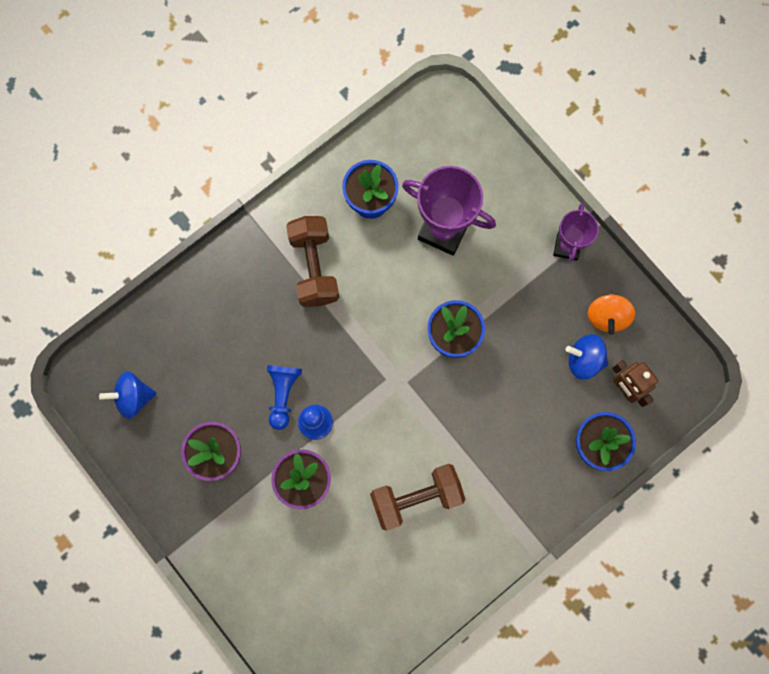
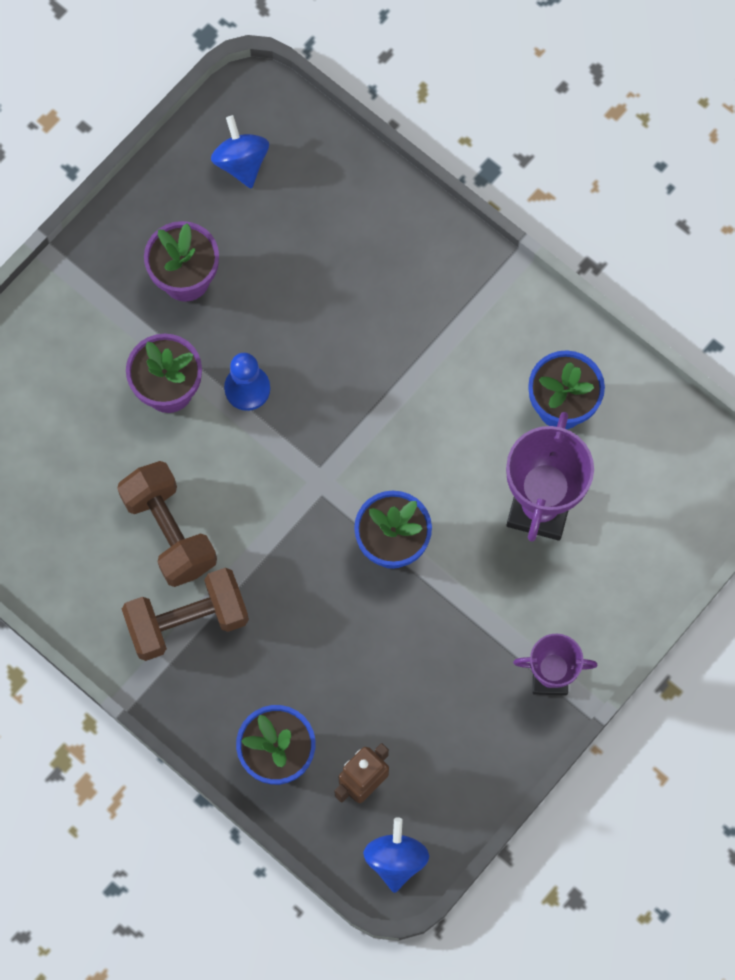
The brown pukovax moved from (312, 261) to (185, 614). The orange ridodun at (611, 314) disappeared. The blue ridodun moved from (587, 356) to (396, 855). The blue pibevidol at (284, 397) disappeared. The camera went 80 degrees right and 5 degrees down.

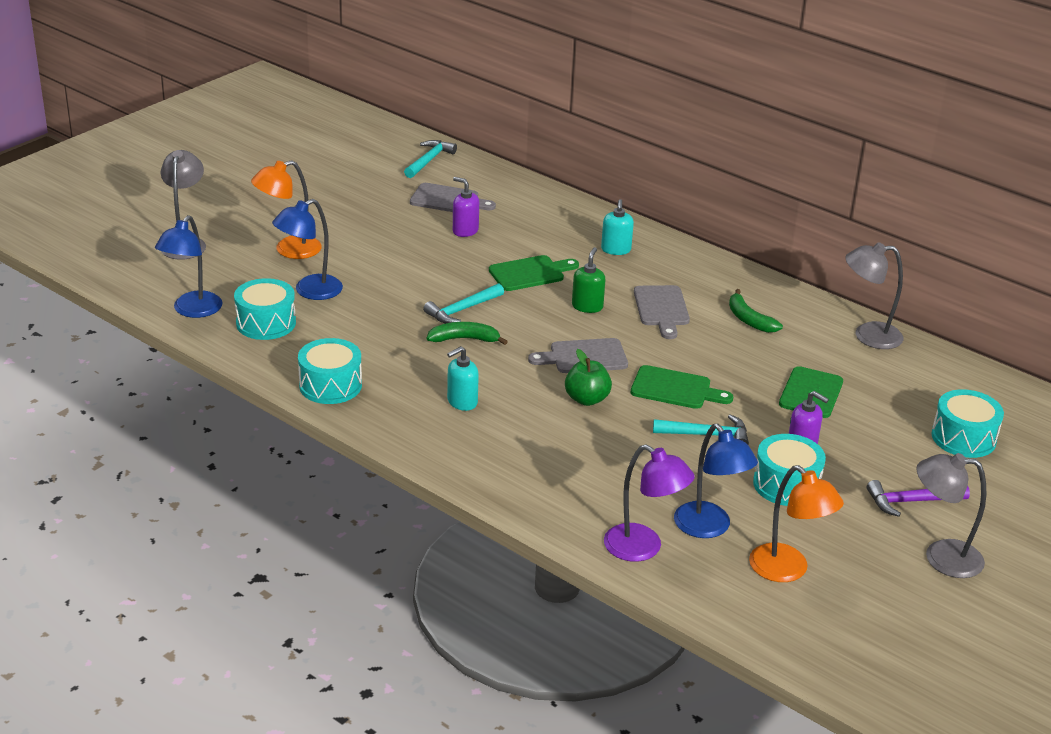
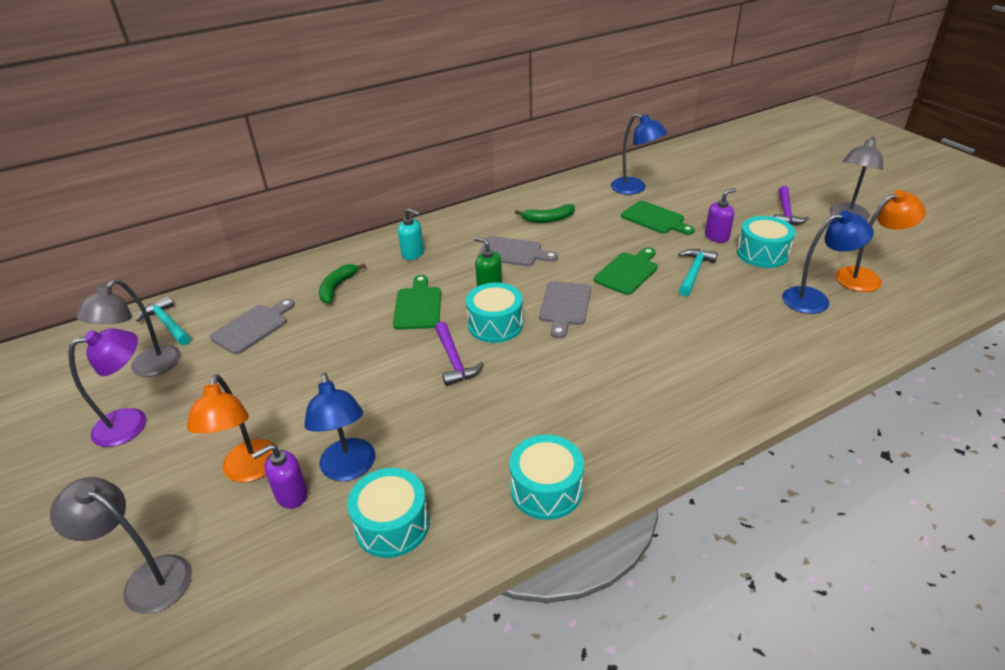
The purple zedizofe moved from (466, 207) to (280, 476). The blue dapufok moved from (189, 266) to (639, 154). The grey dapufok moved from (874, 295) to (128, 328). The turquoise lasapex at (463, 303) became the purple lasapex at (459, 354). The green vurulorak moved from (467, 333) to (342, 284). The turquoise zedizofe at (463, 378) disappeared. The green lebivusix at (588, 377) disappeared. The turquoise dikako moved from (967, 423) to (494, 313). The purple dapufok moved from (649, 503) to (107, 387). The camera went 65 degrees left and 5 degrees up.

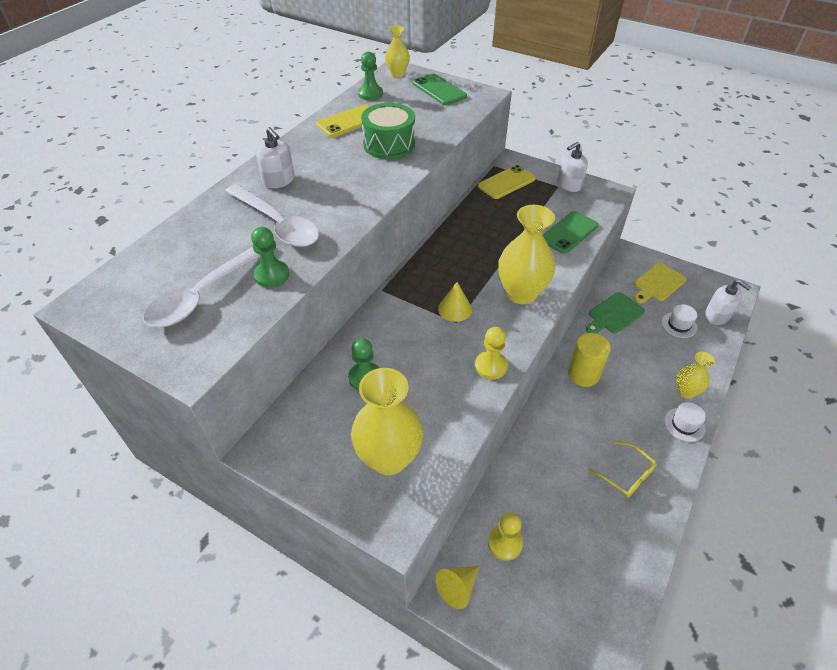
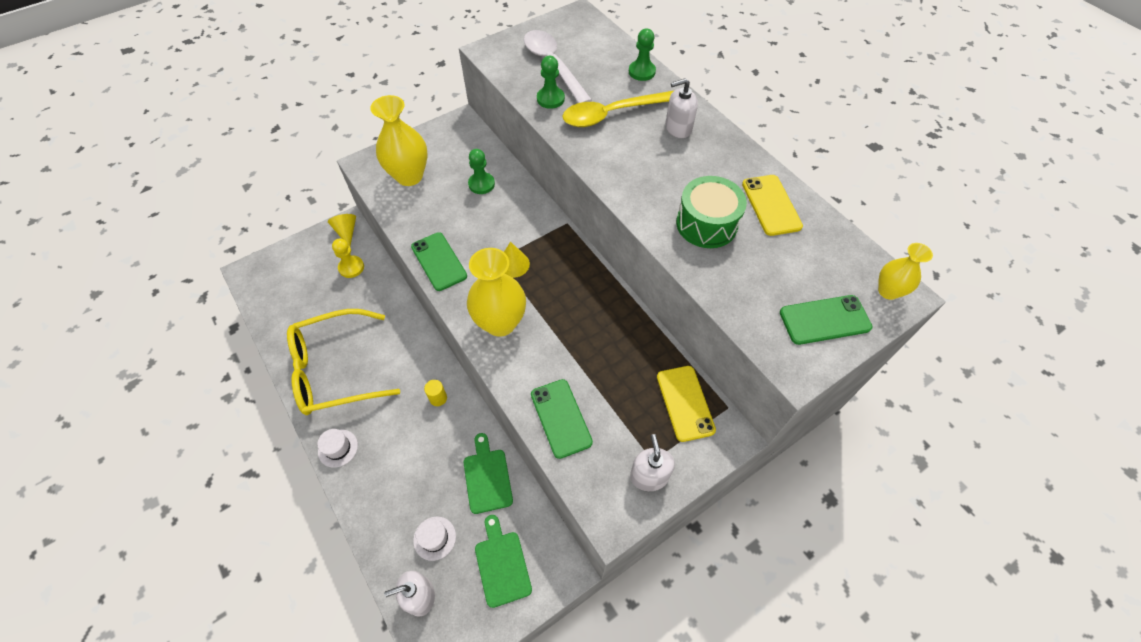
The green pibevidol moved from (370, 75) to (642, 54). The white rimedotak at (272, 215) became the yellow rimedotak at (619, 108). The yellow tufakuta at (660, 283) became the green tufakuta at (503, 561). The yellow pibevidol at (491, 353) was replaced by the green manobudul at (439, 261). The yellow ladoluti at (589, 360) changed to 0.55 times the size. The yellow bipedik at (695, 375) disappeared. The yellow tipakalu at (622, 469) changed to 2.25 times the size. The camera went 115 degrees right and 10 degrees up.

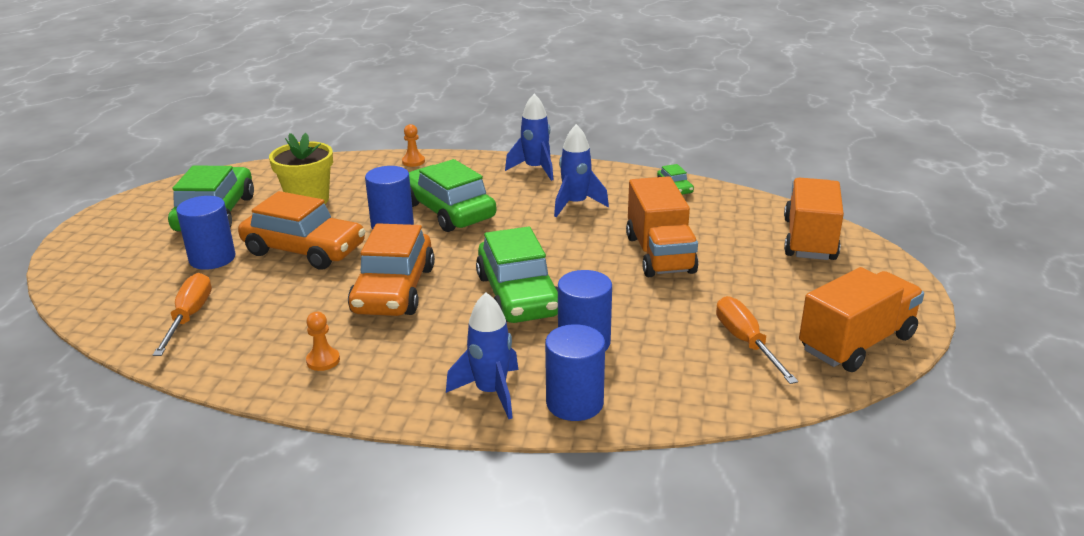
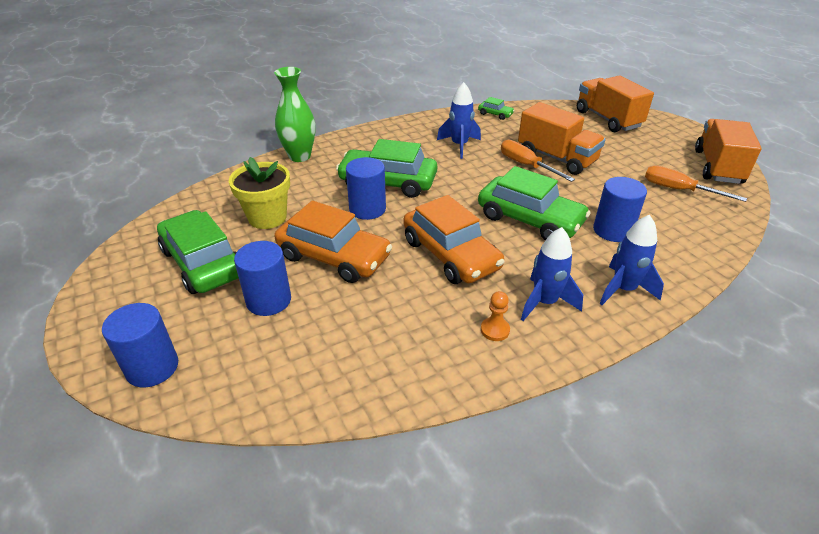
The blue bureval moved from (529, 137) to (552, 274). The orange pibevidol at (413, 145) was replaced by the green bipedik at (295, 114). The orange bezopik at (301, 230) turned 45 degrees clockwise. The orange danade moved from (182, 314) to (538, 161). The blue ladoluti moved from (575, 372) to (140, 345). The camera went 40 degrees left and 10 degrees up.

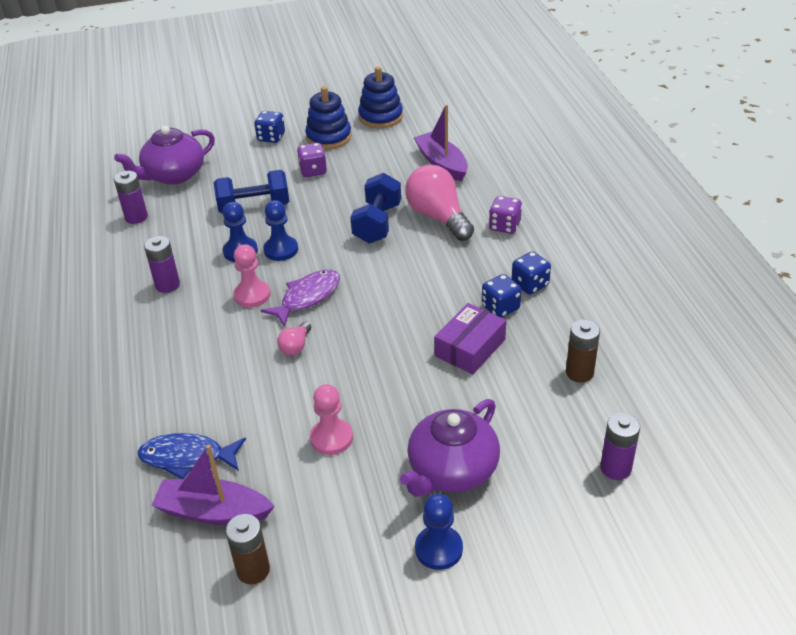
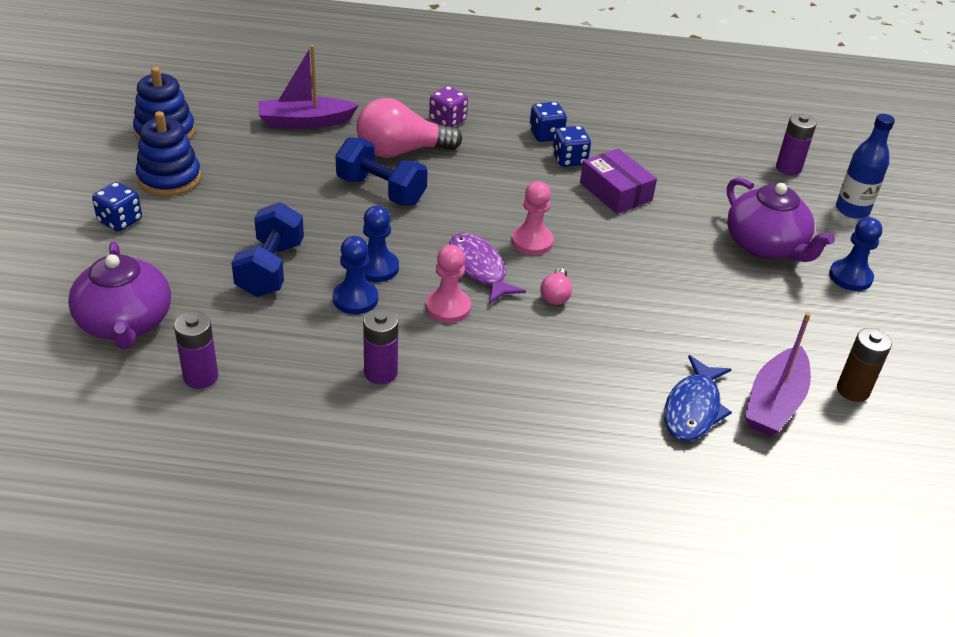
The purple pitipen at (312, 160) disappeared. The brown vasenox at (583, 351) disappeared. The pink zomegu at (294, 338) turned 60 degrees clockwise. The pink pibevidol moved from (331, 419) to (532, 218). The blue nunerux at (865, 166) appeared. The camera went 75 degrees left and 0 degrees up.

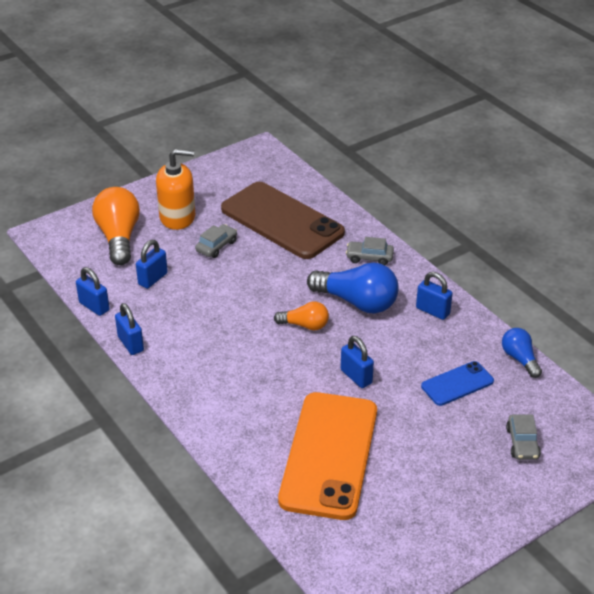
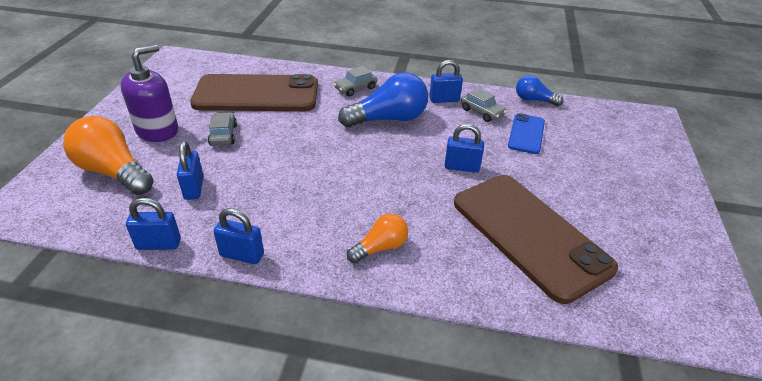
The orange zedizofe at (175, 189) became the purple zedizofe at (149, 93). The orange zomegu moved from (301, 315) to (377, 238). The orange manobudul at (327, 456) became the brown manobudul at (536, 239). The grey bezopik moved from (523, 437) to (484, 105). The camera went 45 degrees left and 0 degrees up.

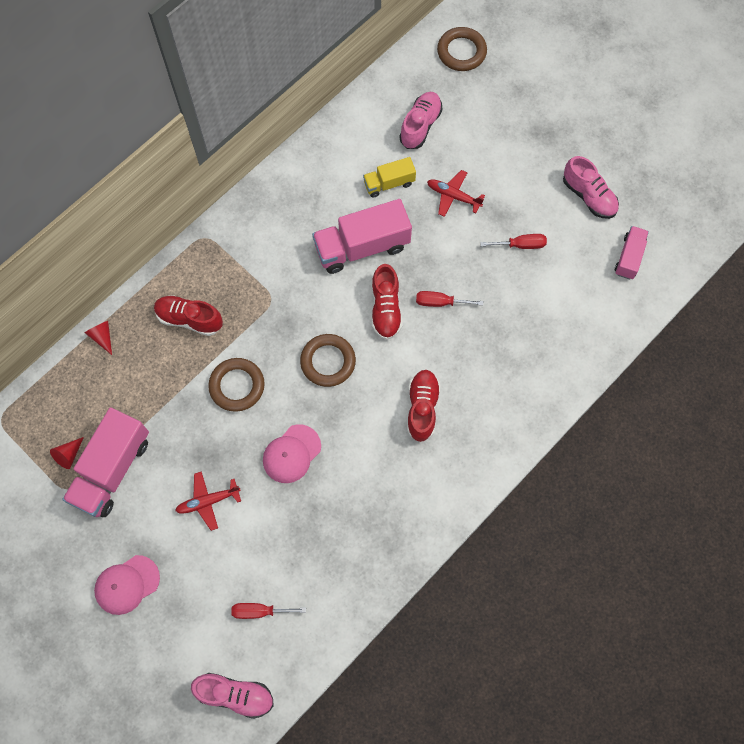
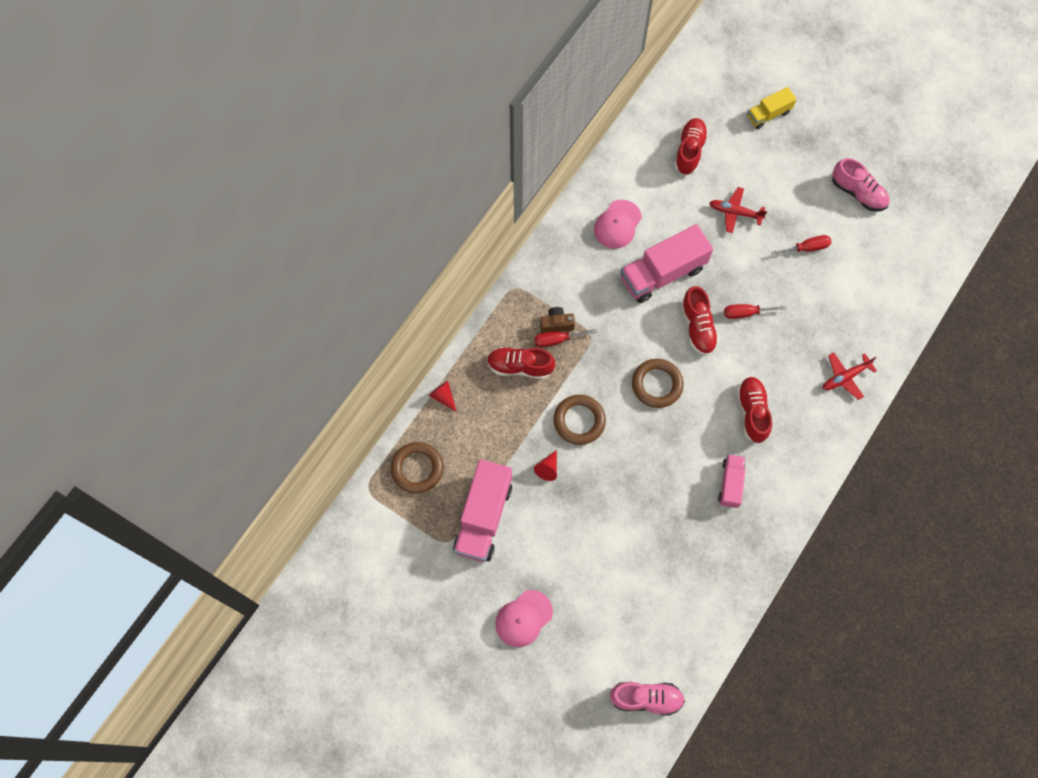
The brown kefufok moved from (462, 49) to (417, 468). The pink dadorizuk at (420, 120) became the red dadorizuk at (691, 146). The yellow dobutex moved from (389, 177) to (772, 108). The pink dobutex moved from (632, 252) to (731, 481). The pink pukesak moved from (292, 453) to (618, 224). The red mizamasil moved from (67, 453) to (545, 465). The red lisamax moved from (208, 501) to (850, 376). The red danade moved from (268, 611) to (565, 338). The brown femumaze at (557, 320) appeared. The camera went 10 degrees left and 0 degrees up.

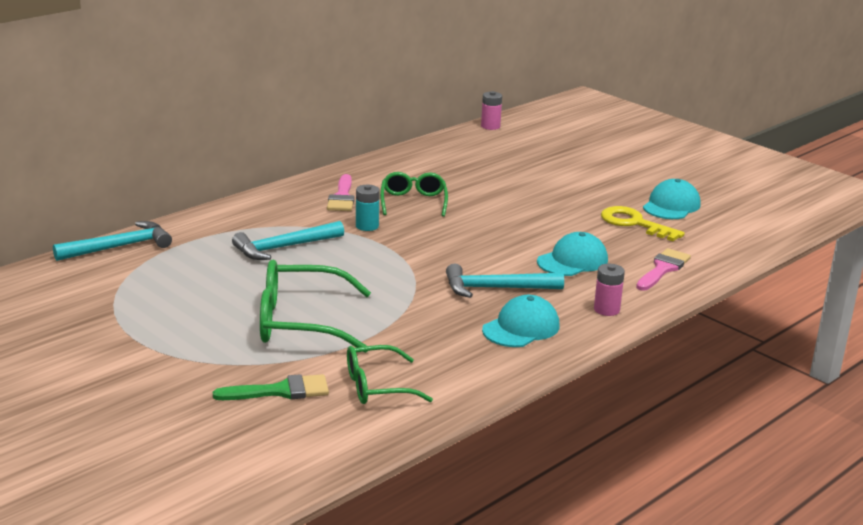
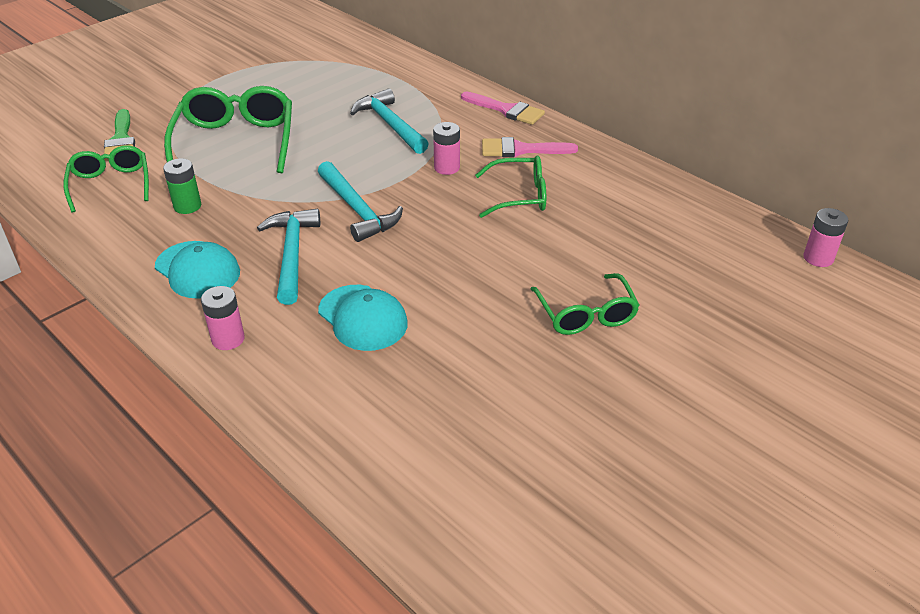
The turquoise pukesak at (672, 199) disappeared. The turquoise vasenox at (368, 208) became the pink vasenox at (446, 148). The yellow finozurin at (643, 223) disappeared. The turquoise lasapex moved from (112, 241) to (360, 201). The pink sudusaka moved from (663, 269) to (503, 108). The green vasenox at (182, 186) appeared. The green tipakalu at (585, 304) appeared. The camera went 90 degrees right and 15 degrees up.

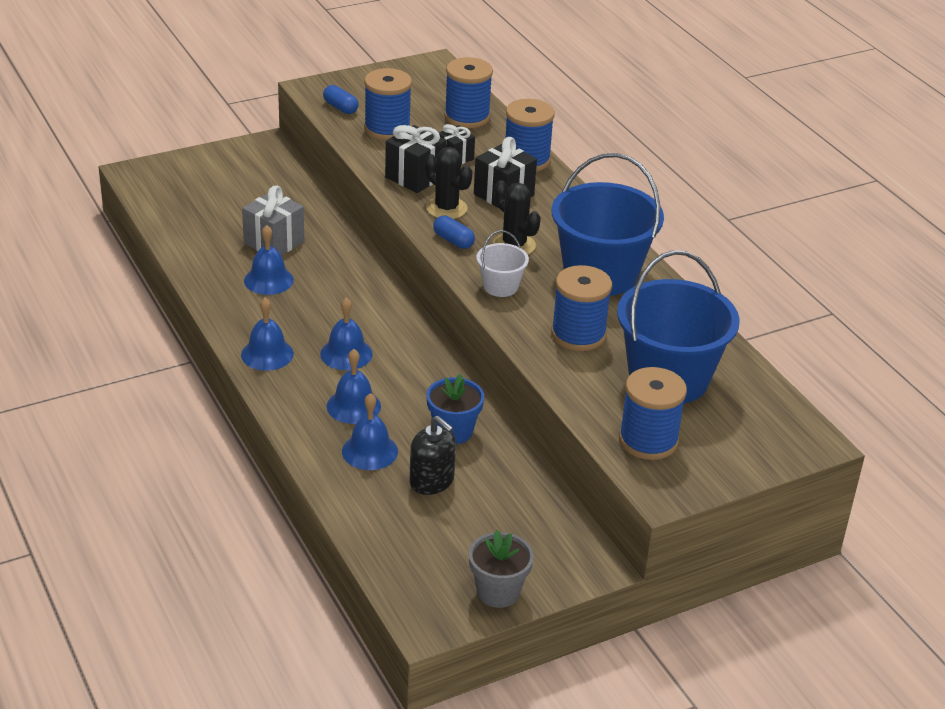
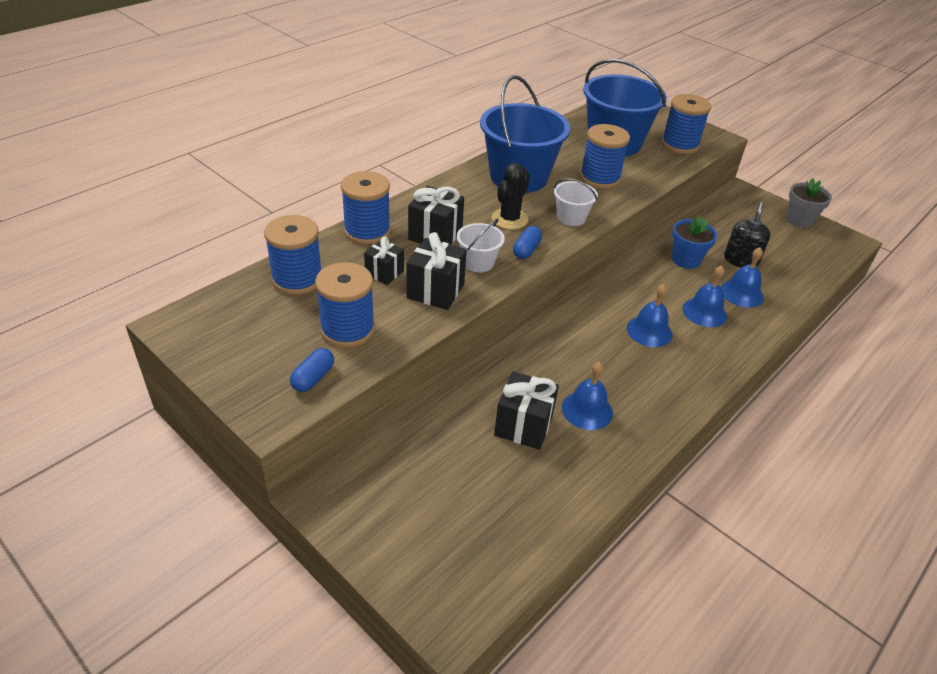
The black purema at (449, 183) was replaced by the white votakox at (481, 245). The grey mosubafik at (273, 220) became the black mosubafik at (526, 410). The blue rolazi at (267, 334) disappeared. The camera went 110 degrees left and 5 degrees up.

